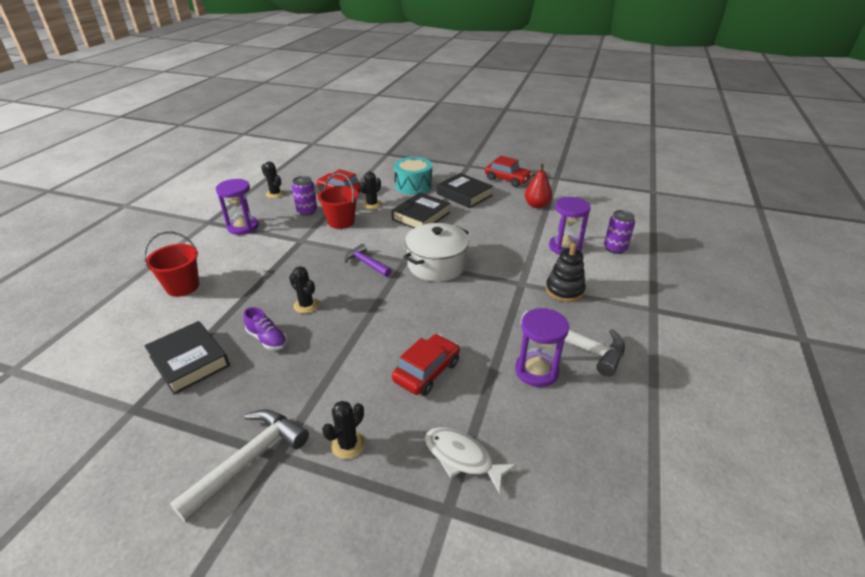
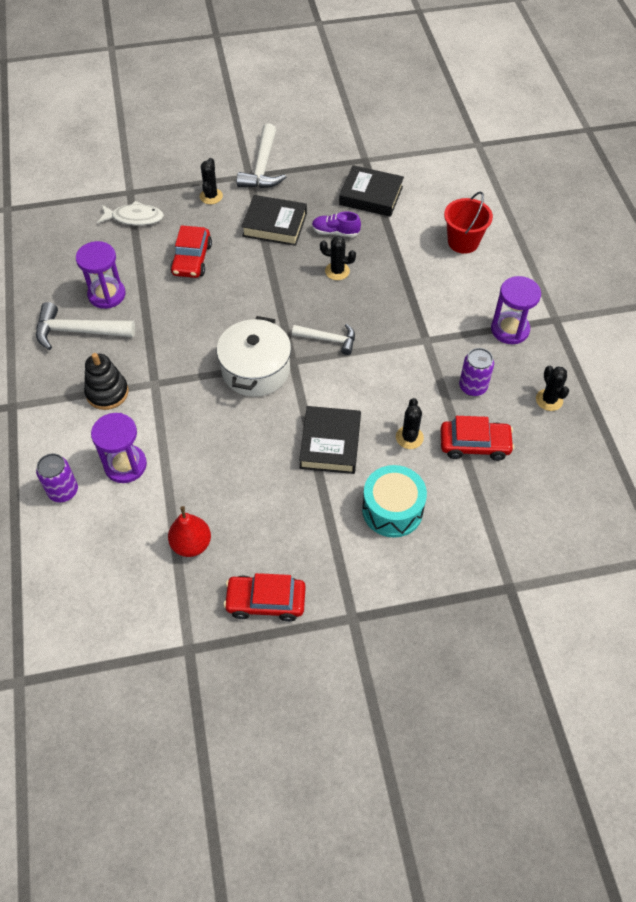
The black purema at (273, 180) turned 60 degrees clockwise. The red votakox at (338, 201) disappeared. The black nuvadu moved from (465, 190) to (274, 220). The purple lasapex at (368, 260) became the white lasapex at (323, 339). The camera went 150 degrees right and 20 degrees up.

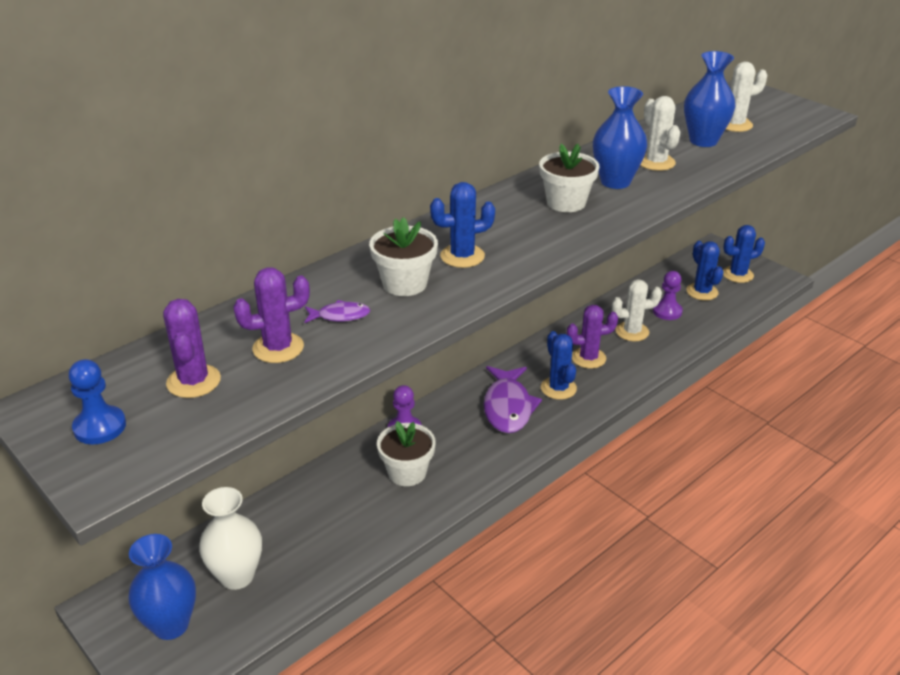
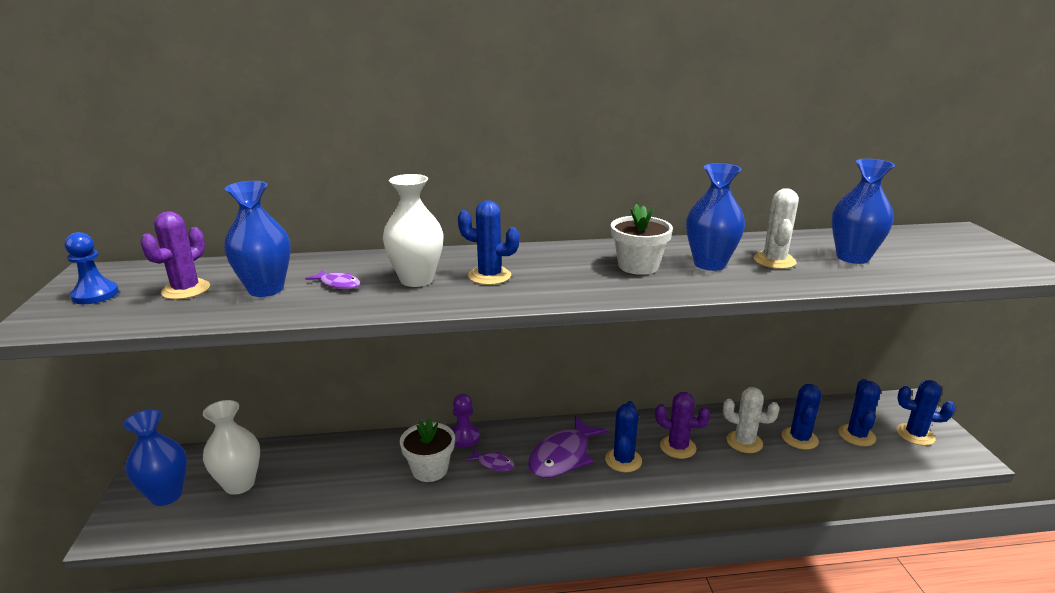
The white purema at (746, 97) disappeared. The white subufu at (403, 256) was replaced by the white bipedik at (413, 230). The purple purema at (271, 315) was replaced by the blue bipedik at (257, 239). The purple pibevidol at (668, 295) was replaced by the blue purema at (801, 417). The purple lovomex at (489, 460) appeared. The camera went 35 degrees right and 10 degrees down.

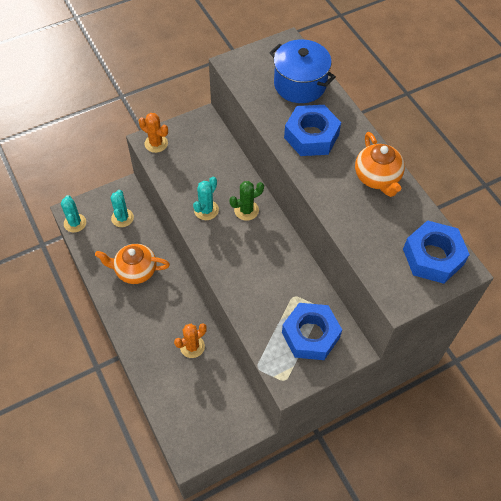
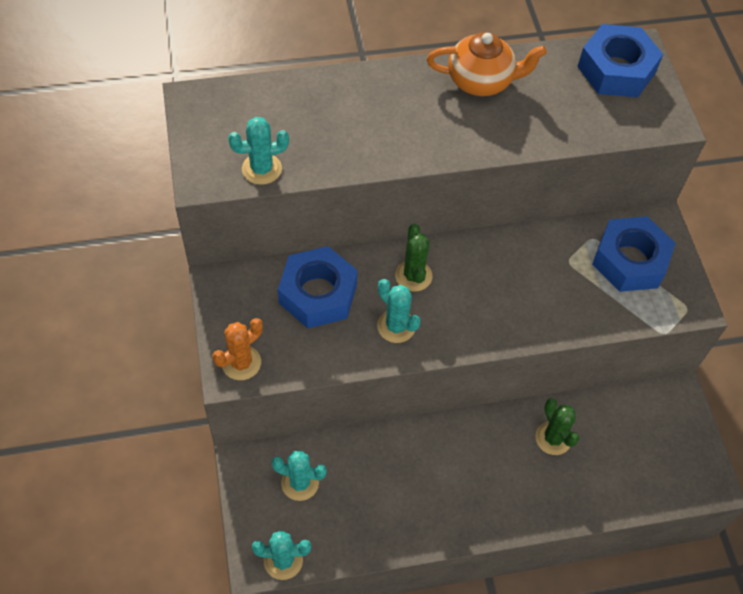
The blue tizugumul at (302, 71) disappeared. The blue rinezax moved from (312, 130) to (318, 287). The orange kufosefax at (132, 264) disappeared. The orange purema at (190, 340) became the green purema at (557, 426). The turquoise purema at (258, 151) appeared. The camera went 75 degrees left and 0 degrees up.

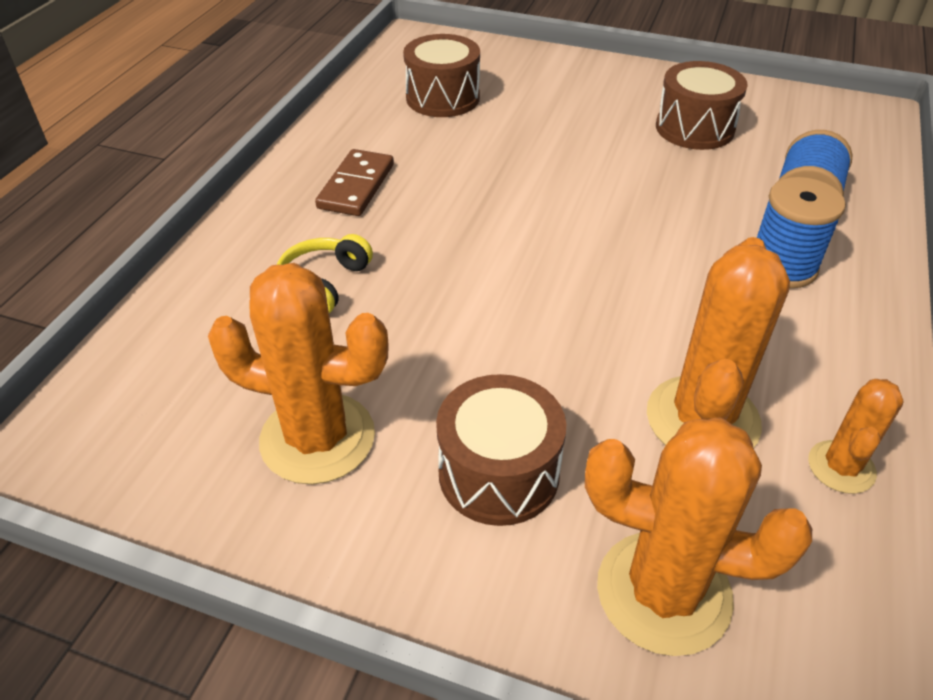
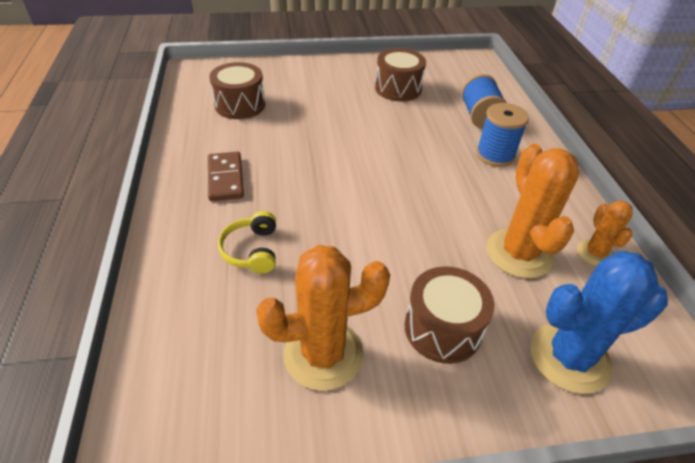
The orange purema at (698, 536) became the blue purema at (599, 322). The camera went 30 degrees left and 0 degrees up.

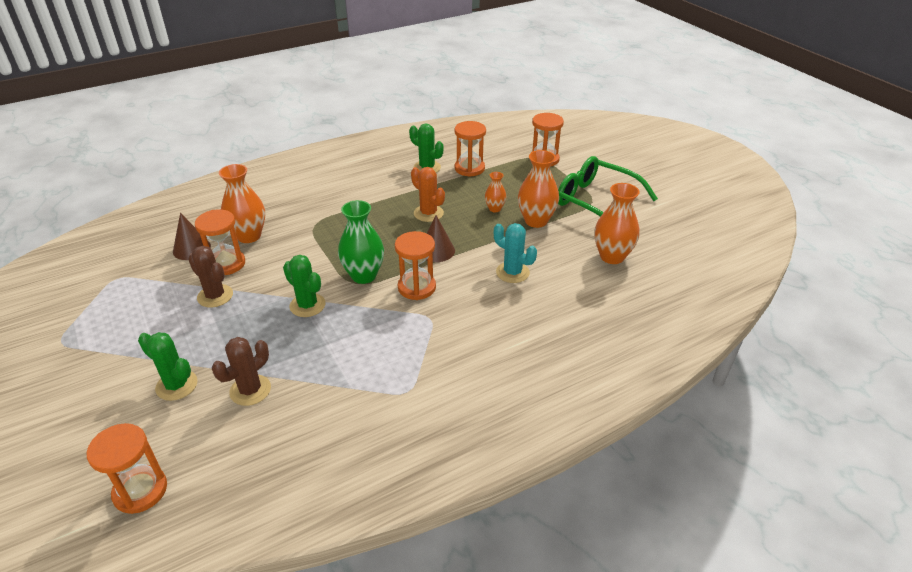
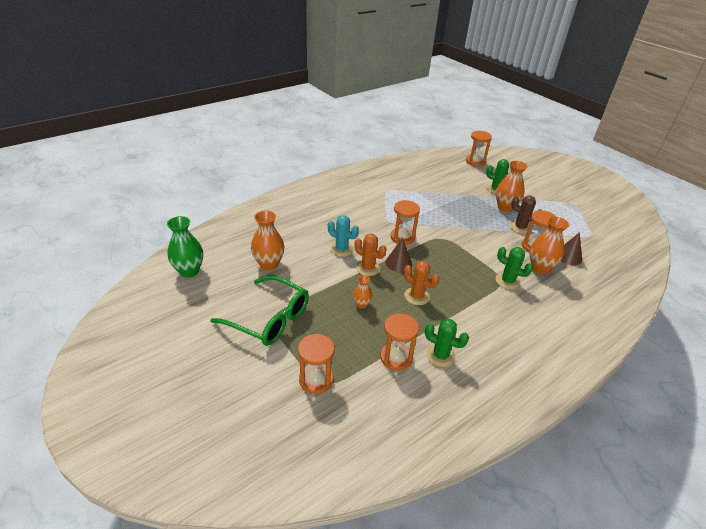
The orange bipedik moved from (538, 189) to (512, 186). The green bipedik moved from (361, 242) to (185, 247). The green purema moved from (304, 286) to (514, 268). The brown purema at (241, 371) disappeared. The orange purema at (371, 254) appeared. The camera went 170 degrees right and 0 degrees up.

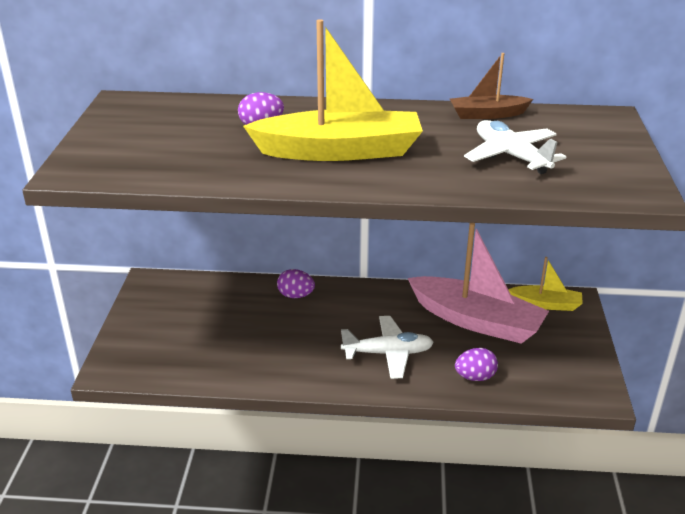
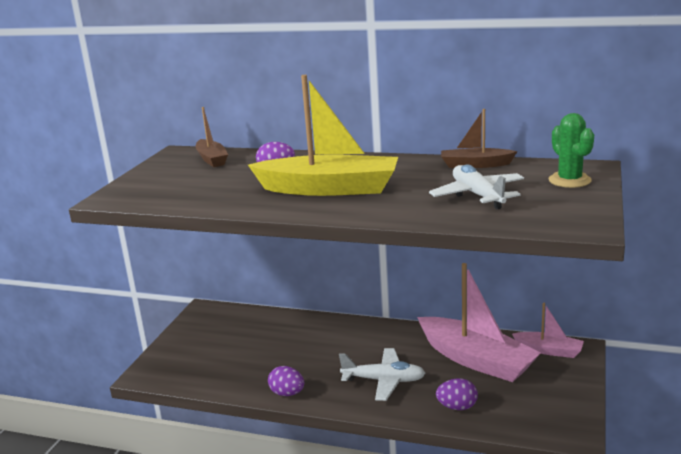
The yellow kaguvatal at (545, 284) became the pink kaguvatal at (548, 330). The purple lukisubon moved from (296, 283) to (286, 381). The brown kaguvatal at (212, 137) appeared. The green purema at (571, 150) appeared. The camera went 15 degrees right and 10 degrees down.

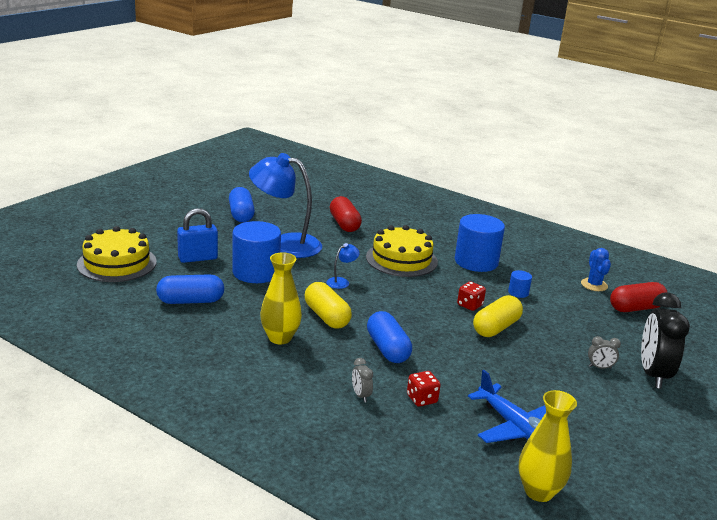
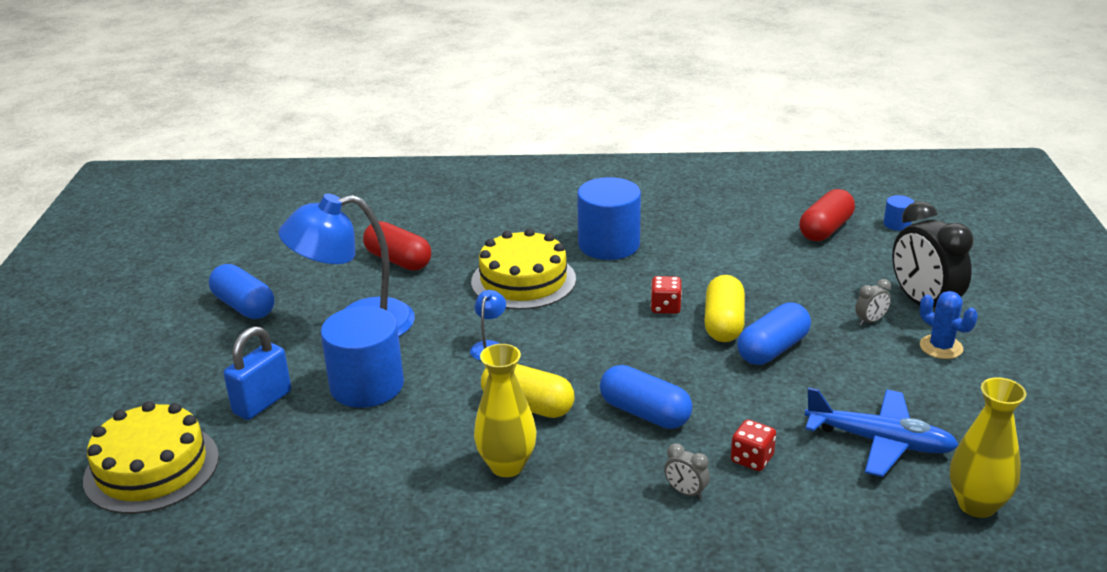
The blue purema moved from (596, 269) to (949, 325). The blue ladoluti moved from (520, 284) to (898, 213). The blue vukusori moved from (190, 289) to (774, 334). The camera went 30 degrees left and 5 degrees up.

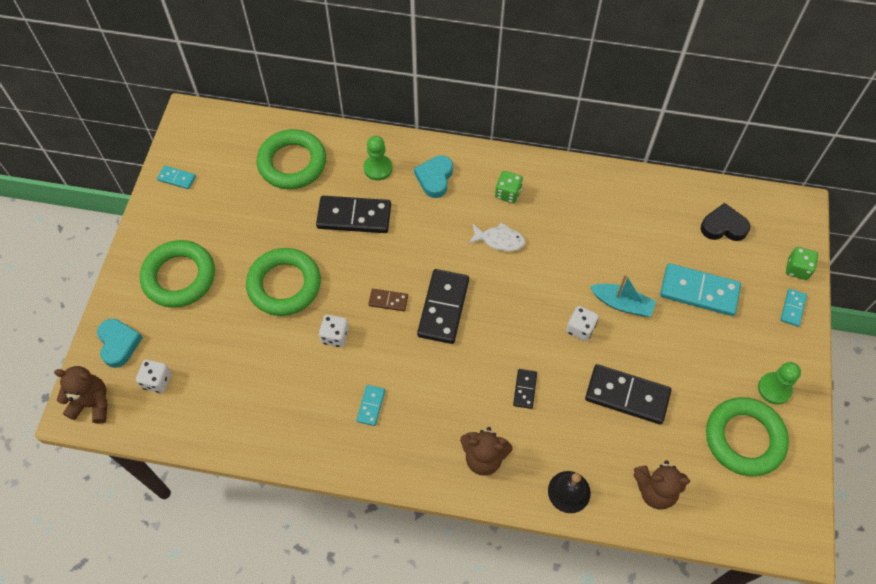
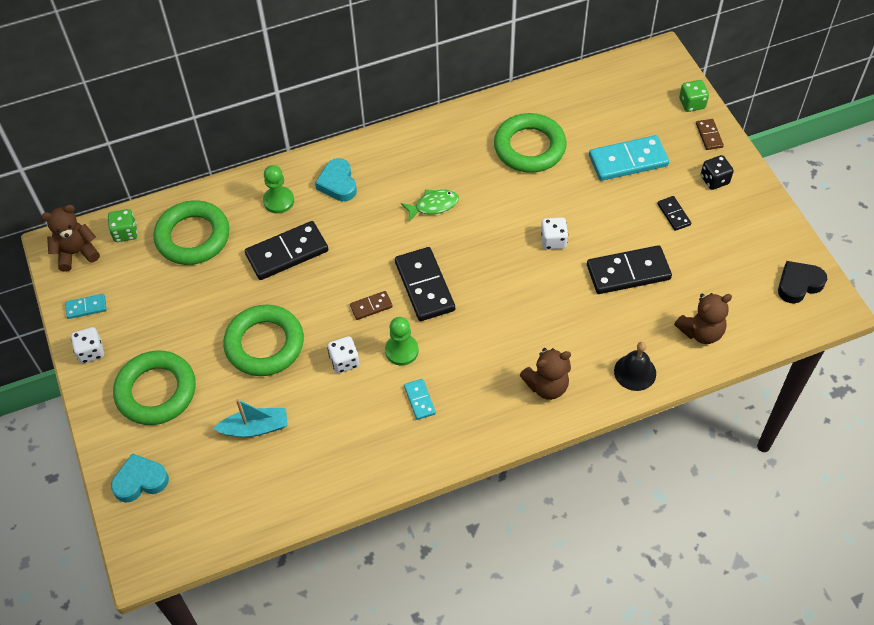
The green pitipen moved from (509, 187) to (122, 225). The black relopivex moved from (725, 222) to (802, 282). The white lovomex at (496, 236) became the green lovomex at (430, 205). The turquoise kaguvatal moved from (623, 295) to (250, 418). The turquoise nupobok at (793, 308) became the brown nupobok at (710, 134). The turquoise relopivex at (120, 343) turned 60 degrees counterclockwise. The white pitipen moved from (153, 376) to (87, 345). The green pibevidol moved from (779, 383) to (402, 341). The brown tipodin moved from (81, 395) to (70, 238). The black nupobok moved from (525, 389) to (674, 213). The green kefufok moved from (747, 436) to (530, 143). The black pitipen at (717, 172) appeared. The camera went 30 degrees left and 5 degrees down.

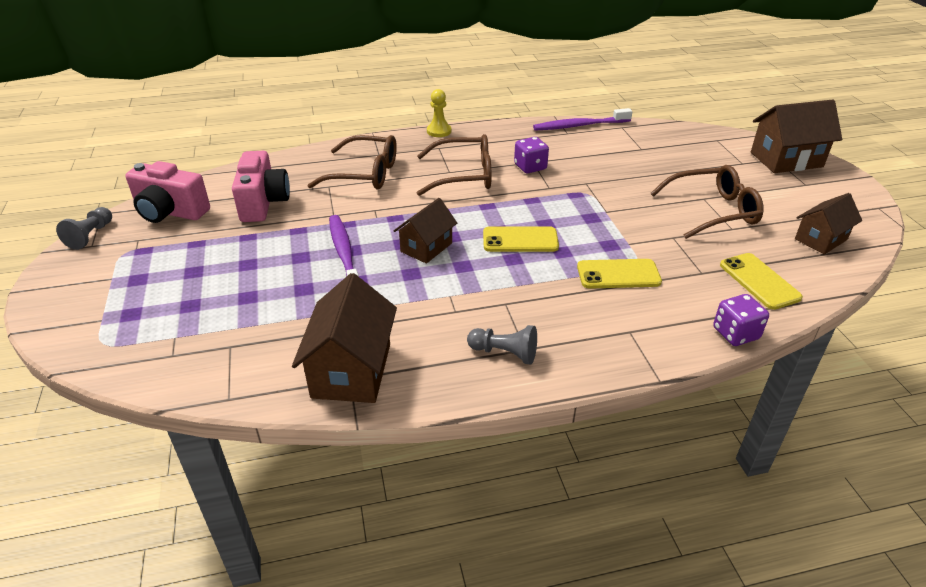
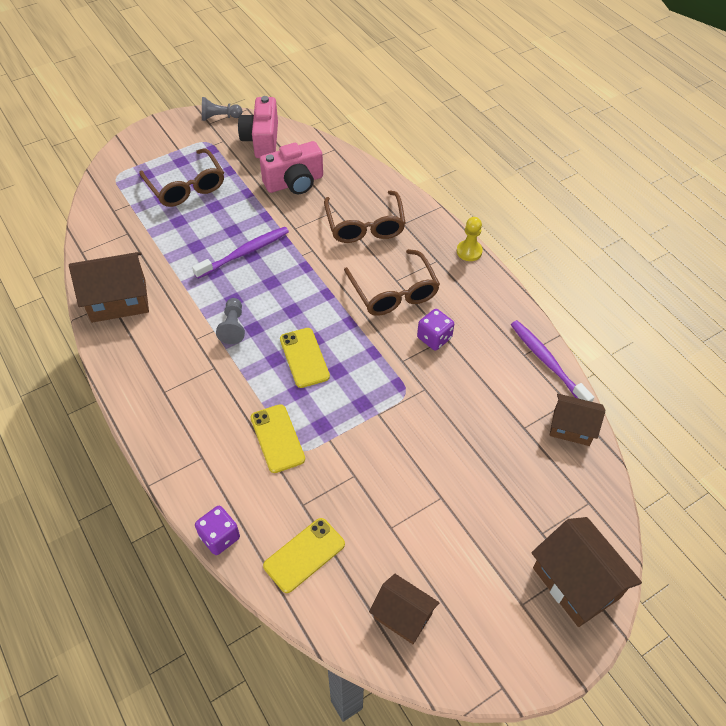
The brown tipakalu moved from (707, 202) to (181, 177). The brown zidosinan moved from (425, 231) to (577, 420). The grey pibevidol moved from (502, 344) to (230, 321). The camera went 70 degrees right and 15 degrees up.

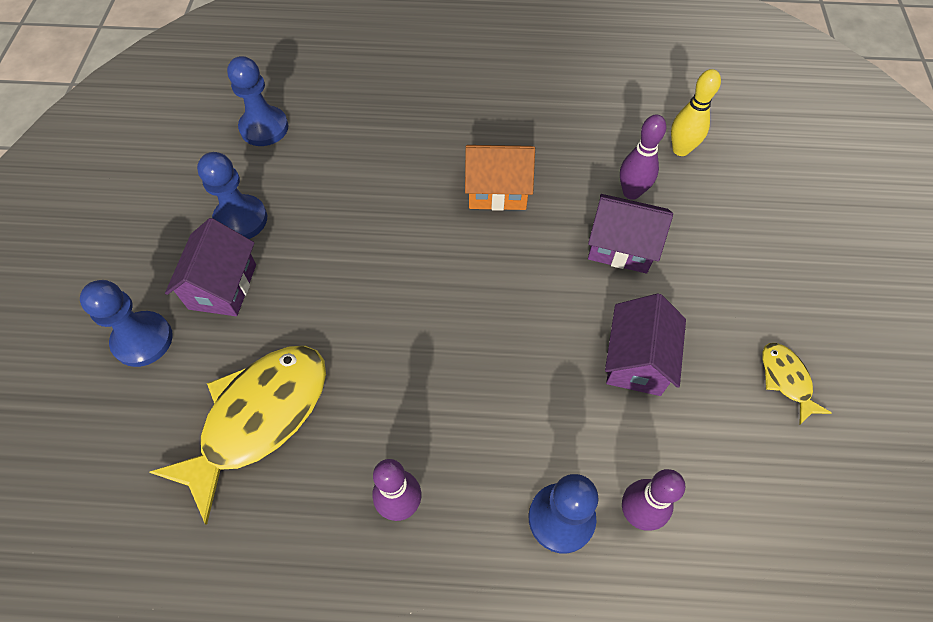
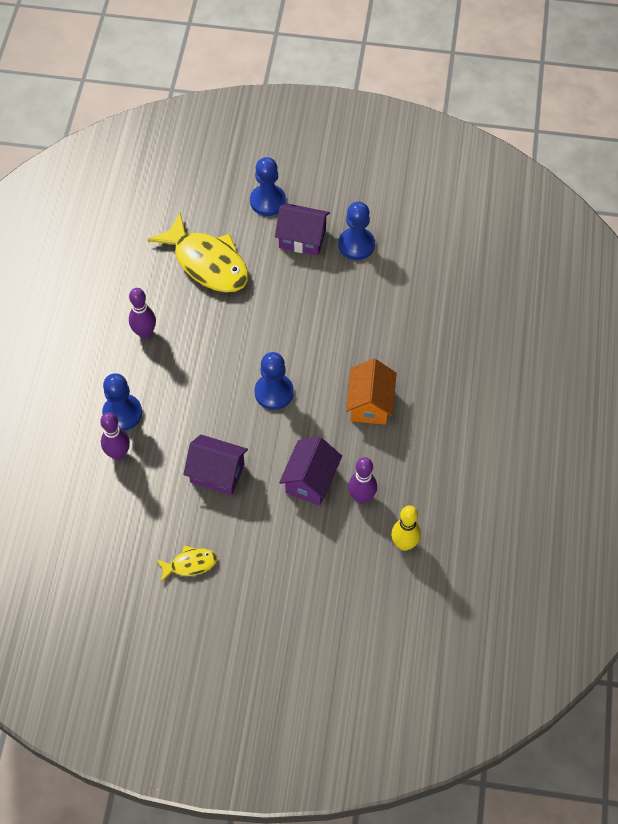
The blue pibevidol moved from (257, 101) to (274, 381). The camera went 95 degrees right and 0 degrees up.

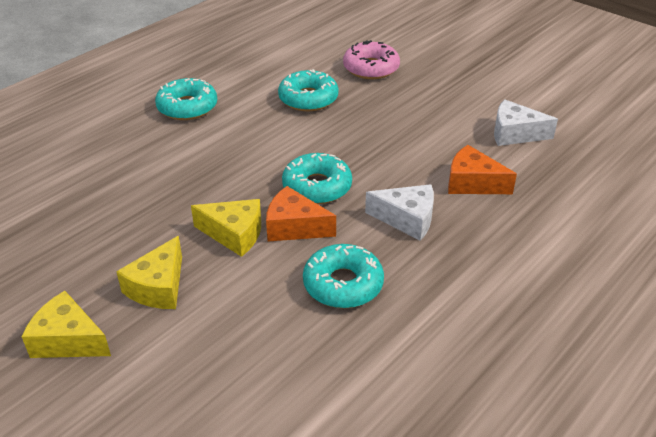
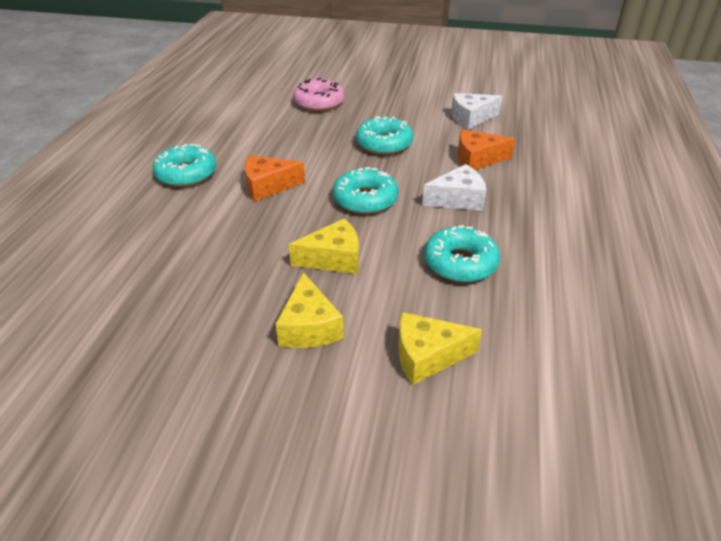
The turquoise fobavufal moved from (308, 90) to (384, 135). The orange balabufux moved from (301, 213) to (275, 178). The yellow balabufux moved from (66, 324) to (440, 348). The camera went 30 degrees left and 0 degrees up.

